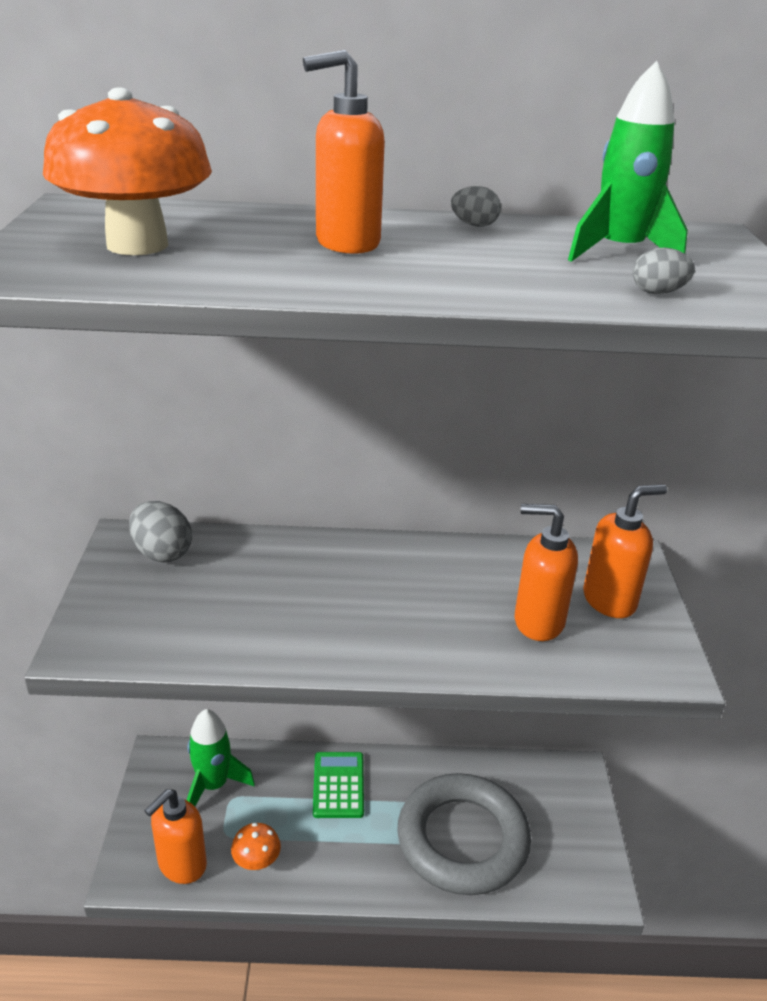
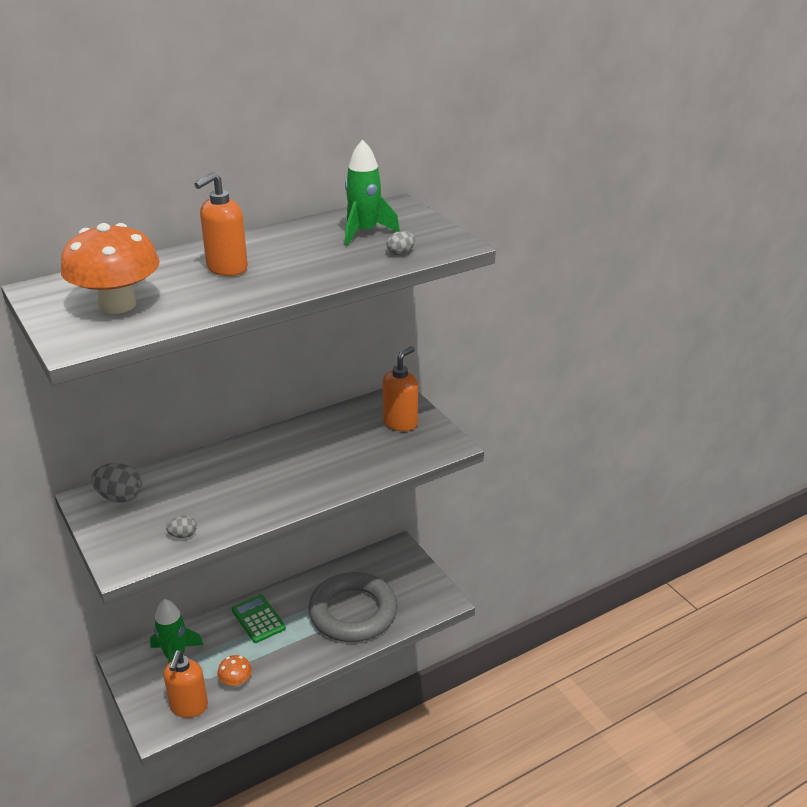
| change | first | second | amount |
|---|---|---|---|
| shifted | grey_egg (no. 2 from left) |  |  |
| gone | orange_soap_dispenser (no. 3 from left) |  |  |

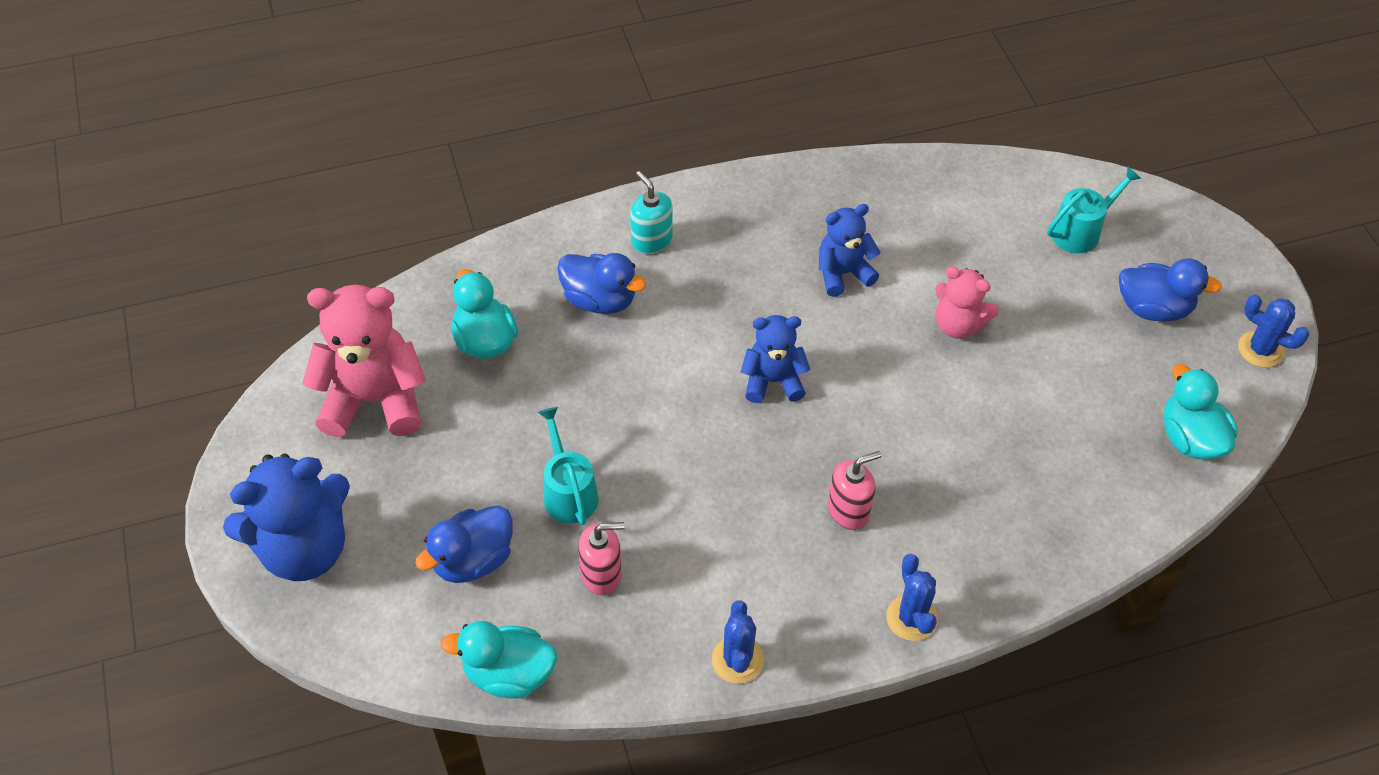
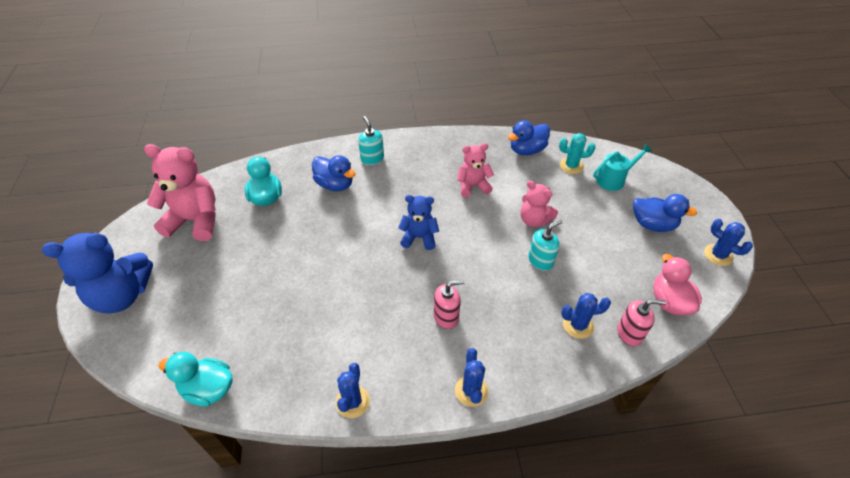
| change | first | second | amount |
|---|---|---|---|
| shifted | blue_duck (no. 1 from left in the first image) | blue_duck (no. 2 from left) |  |
| gone | turquoise_watering_can (no. 1 from left) |  |  |
| shifted | pink_soap_dispenser (no. 1 from left in the first image) | pink_soap_dispenser (no. 2 from left) |  |
| repainted | blue_teddy_bear (no. 3 from left) | pink_teddy_bear (no. 2 from left) |  |
| repainted | turquoise_duck (no. 3 from left) | pink_duck |  |
| new |  | turquoise_soap_dispenser (no. 2 from left) |  |
| new |  | turquoise_cactus |  |
| new |  | blue_cactus (no. 3 from left) |  |

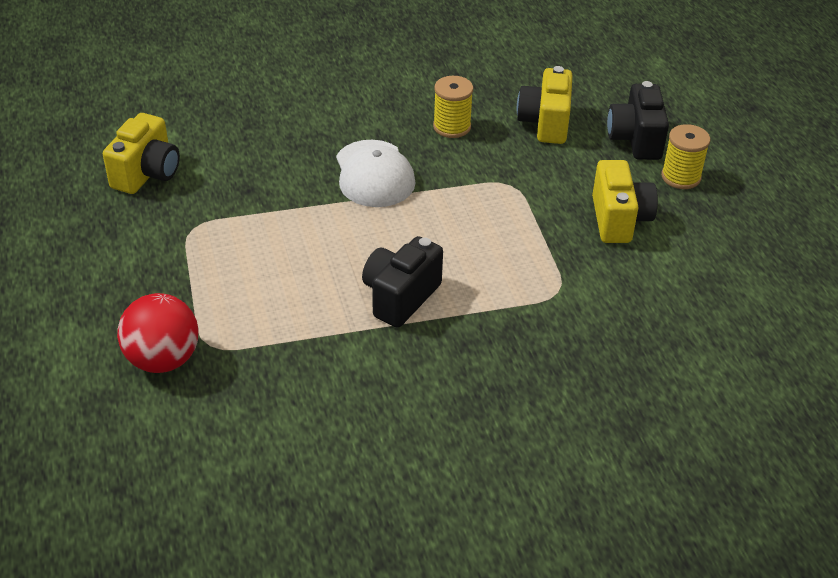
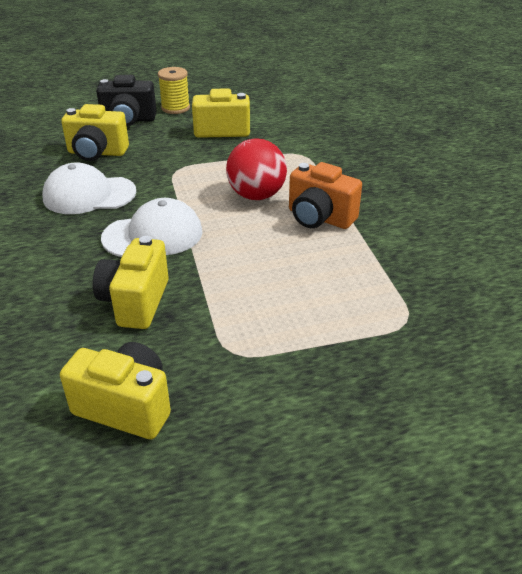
| change | first | second | amount |
|---|---|---|---|
| shifted | red_ball |  |  |
| repainted | black_camera (no. 1 from left) | orange_camera |  |
| swapped | yellow_spool (no. 1 from left) | white_cap (no. 1 from left) |  |
| new |  | yellow_camera (no. 3 from left) |  |

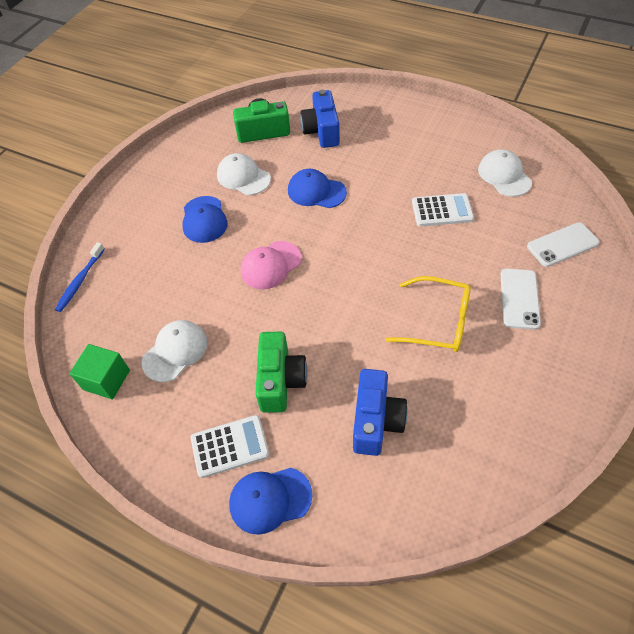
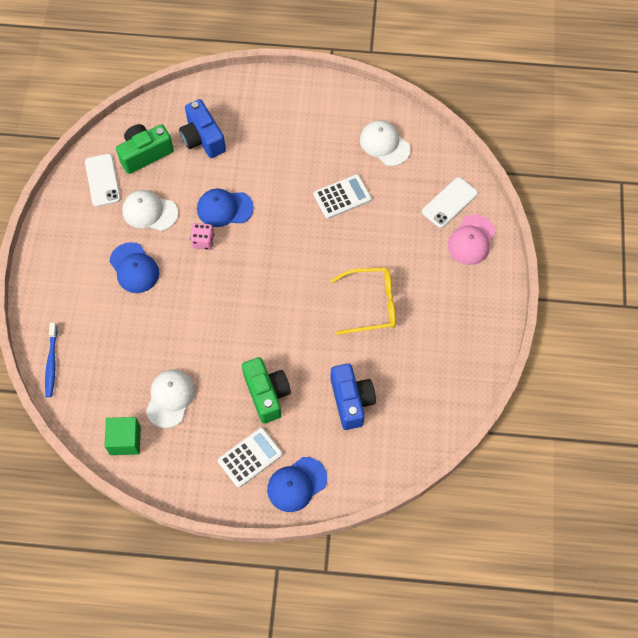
| change | first | second | amount |
|---|---|---|---|
| shifted | pink_cap |  |  |
| shifted | white_phone (no. 1 from left) |  |  |
| new |  | pink_dice |  |

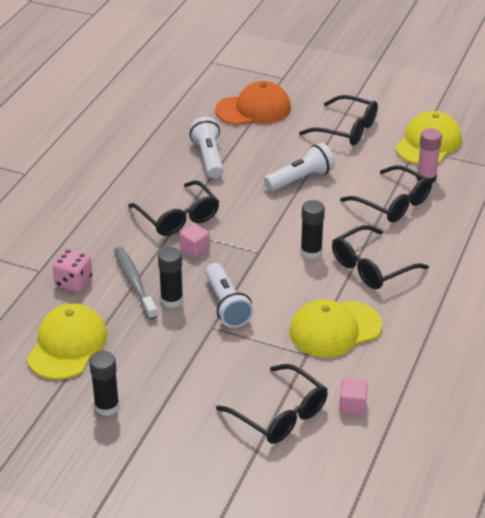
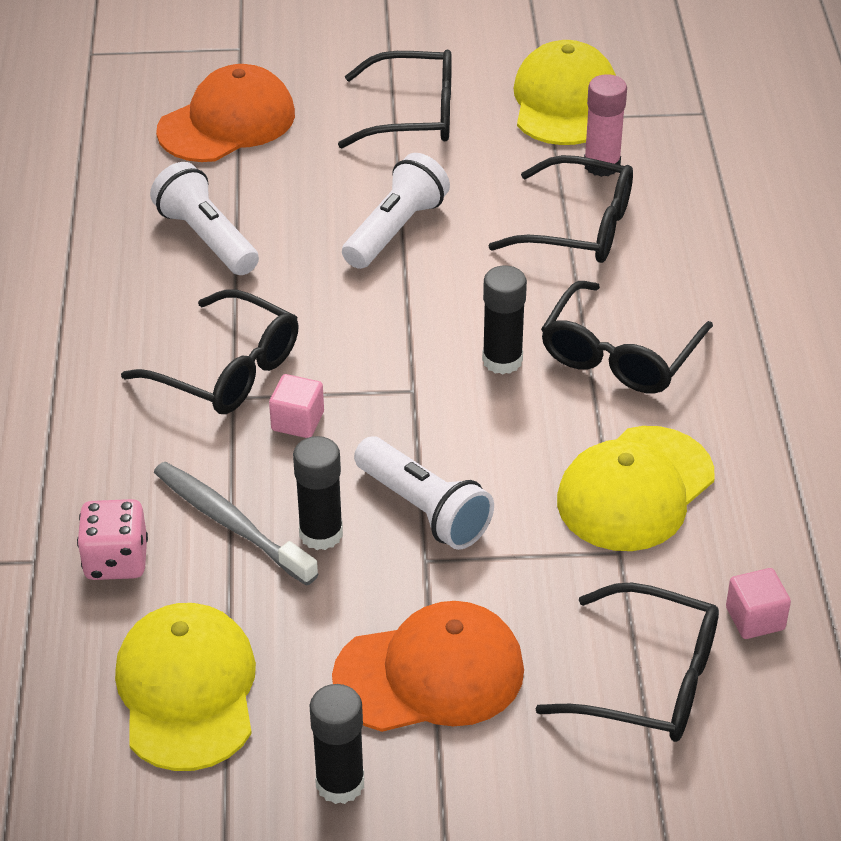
| change | first | second | amount |
|---|---|---|---|
| new |  | orange_cap (no. 2 from left) |  |

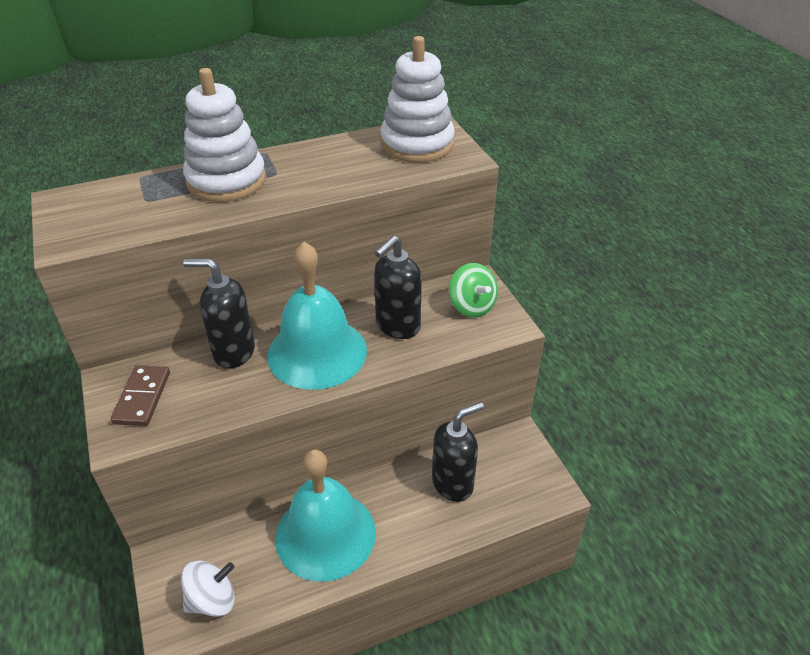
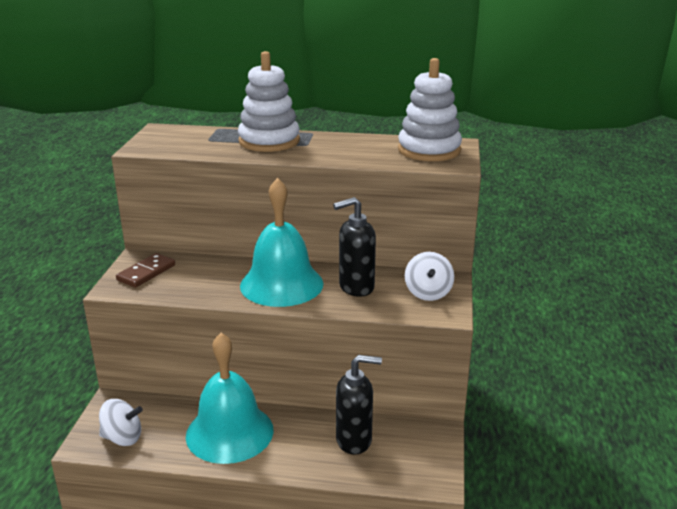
| change | first | second | amount |
|---|---|---|---|
| gone | black_soap_dispenser (no. 1 from left) |  |  |
| repainted | green_spinning_top | white_spinning_top (no. 2 from left) |  |

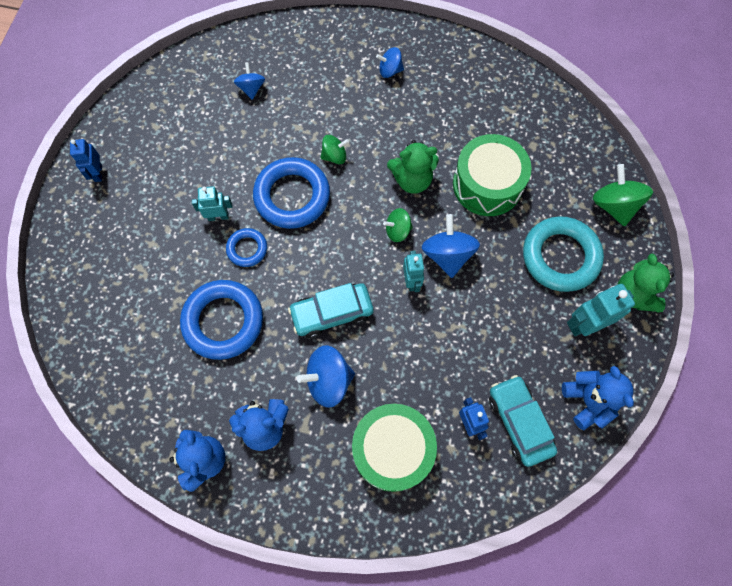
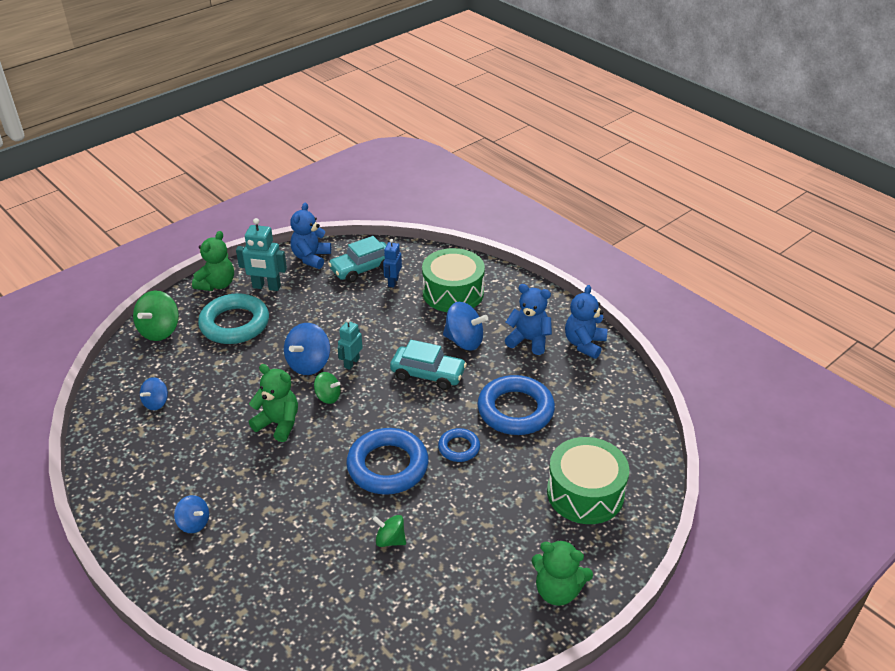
| change | first | second | amount |
|---|---|---|---|
| swapped | blue_robot (no. 1 from left) | green_teddy_bear (no. 3 from left) |  |
| gone | turquoise_robot (no. 1 from left) |  |  |
| shifted | blue_spinning_top (no. 1 from left) |  |  |
| shifted | green_spinning_top (no. 1 from left in the first image) | green_spinning_top (no. 3 from left) |  |
| shifted | green_drum (no. 2 from left) |  |  |
| rotated | turquoise_car (no. 2 from left in the first image) | turquoise_car (no. 1 from left) | 45 degrees clockwise |

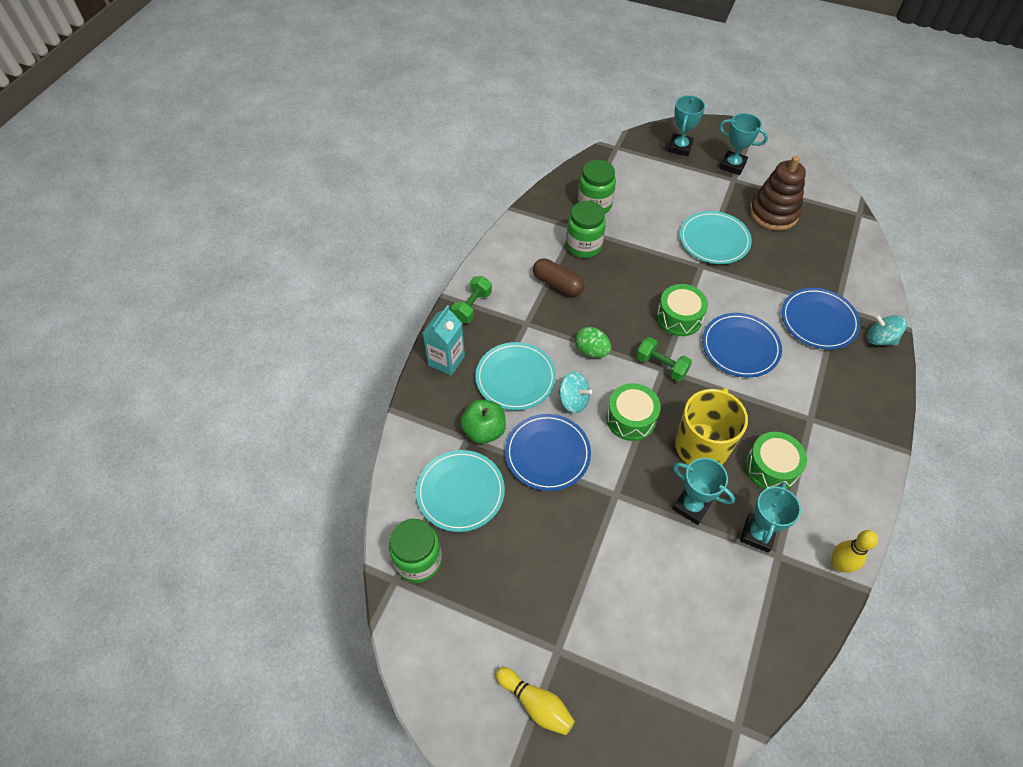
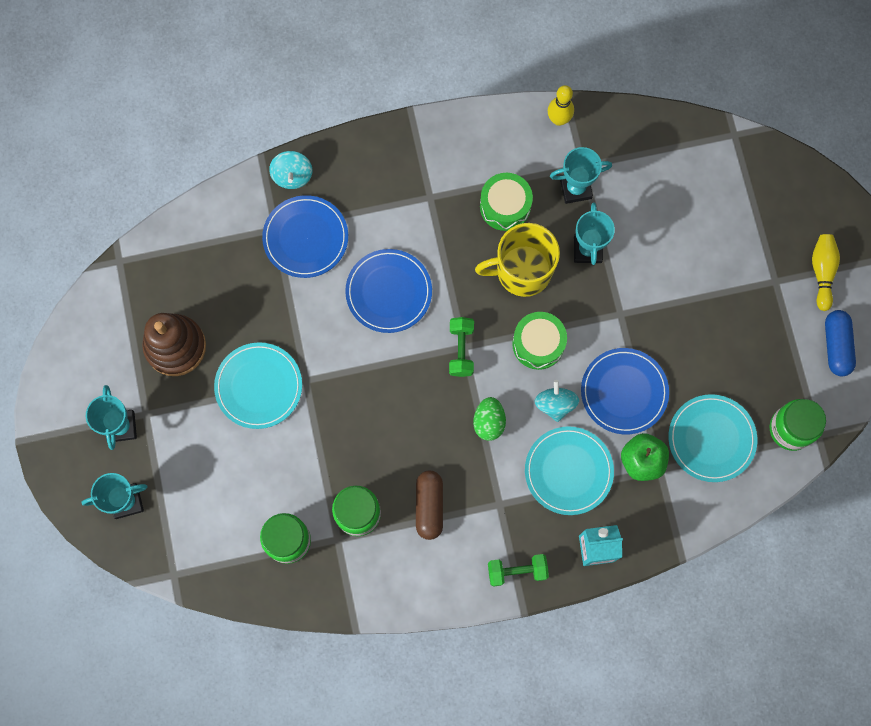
| change | first | second | amount |
|---|---|---|---|
| gone | green_drum (no. 2 from left) |  |  |
| new |  | blue_capsule |  |

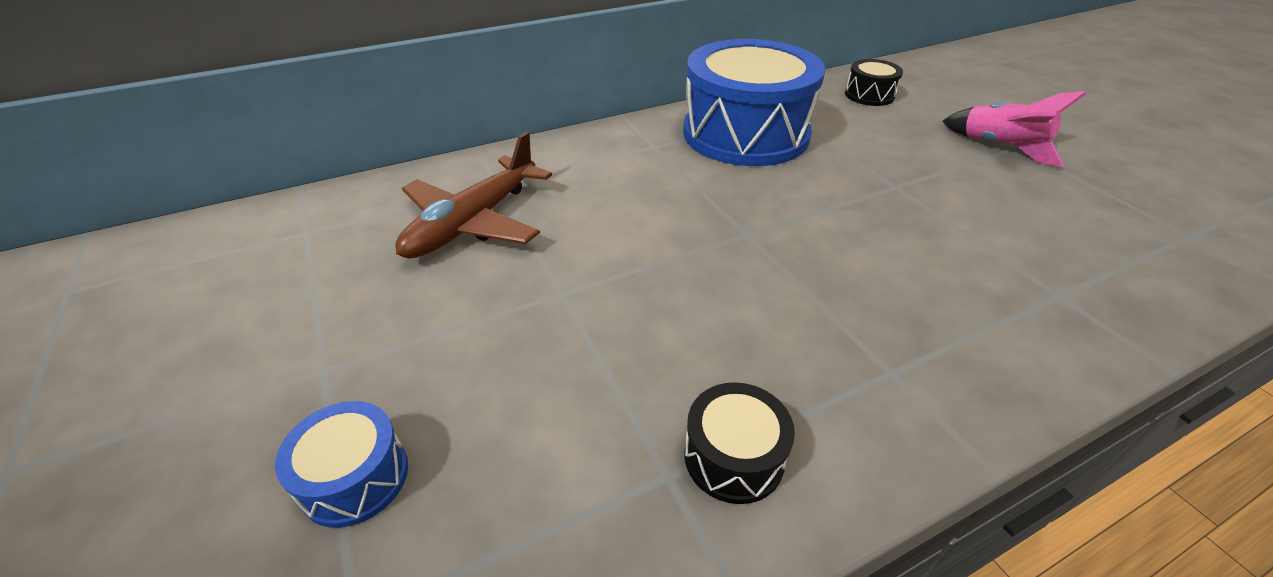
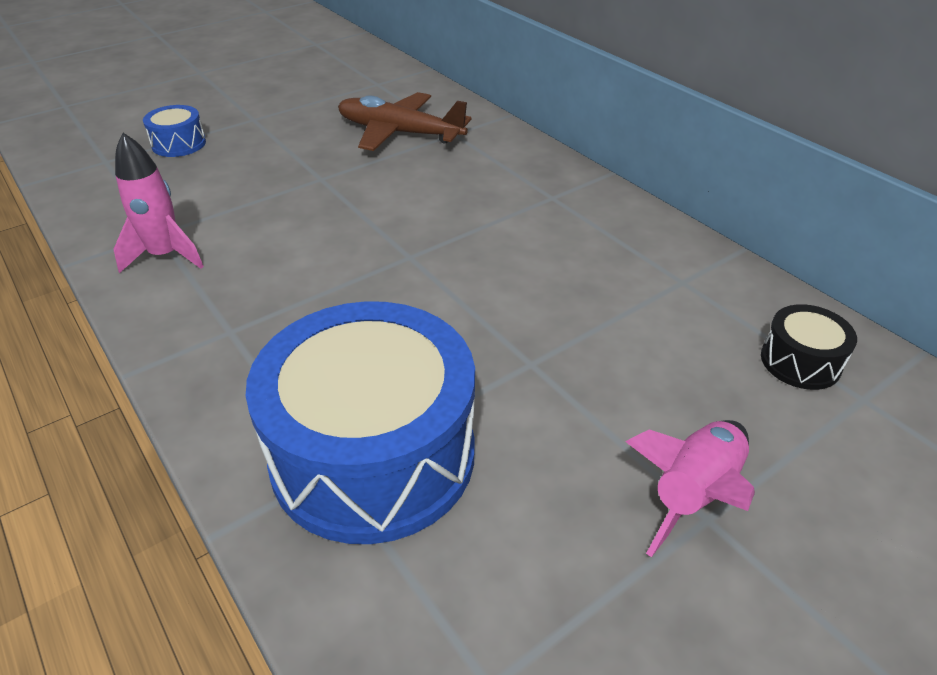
| change | first | second | amount |
|---|---|---|---|
| shifted | blue_drum (no. 2 from left) |  |  |
| swapped | black_drum (no. 1 from left) | pink_rocket (no. 1 from left) |  |

